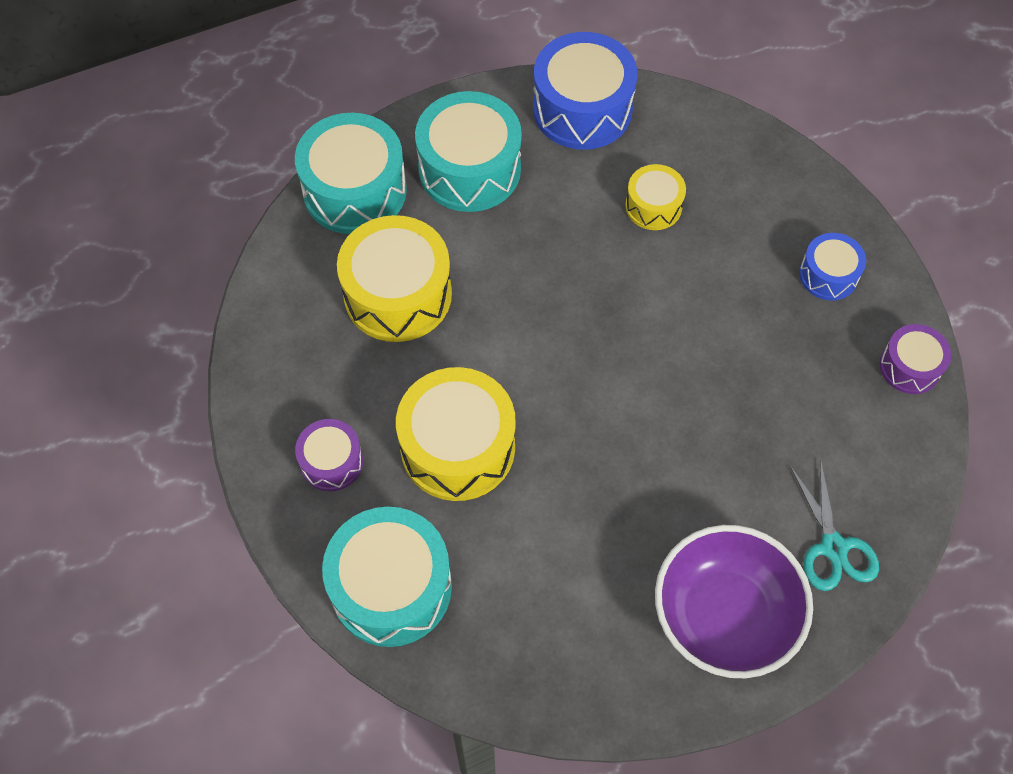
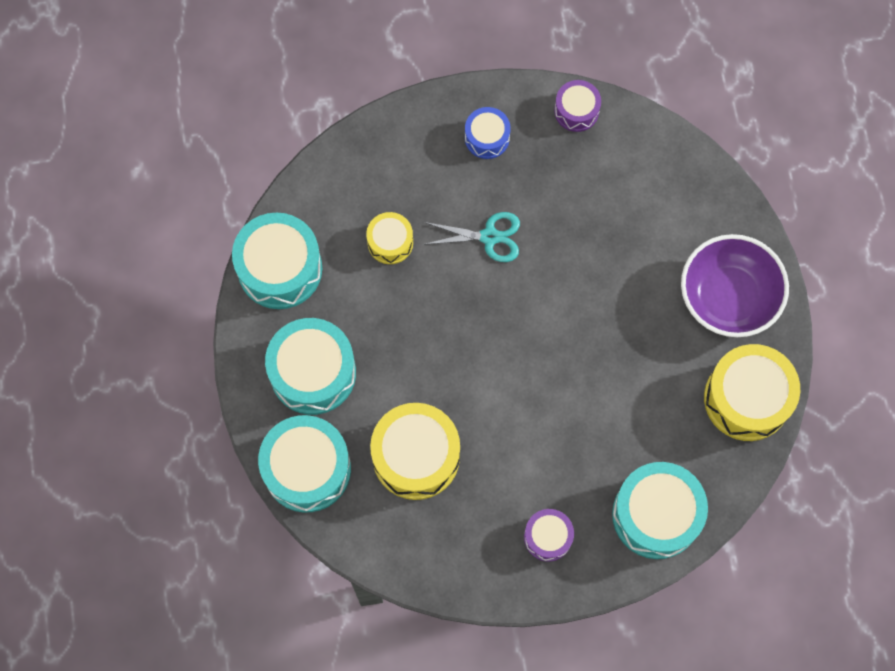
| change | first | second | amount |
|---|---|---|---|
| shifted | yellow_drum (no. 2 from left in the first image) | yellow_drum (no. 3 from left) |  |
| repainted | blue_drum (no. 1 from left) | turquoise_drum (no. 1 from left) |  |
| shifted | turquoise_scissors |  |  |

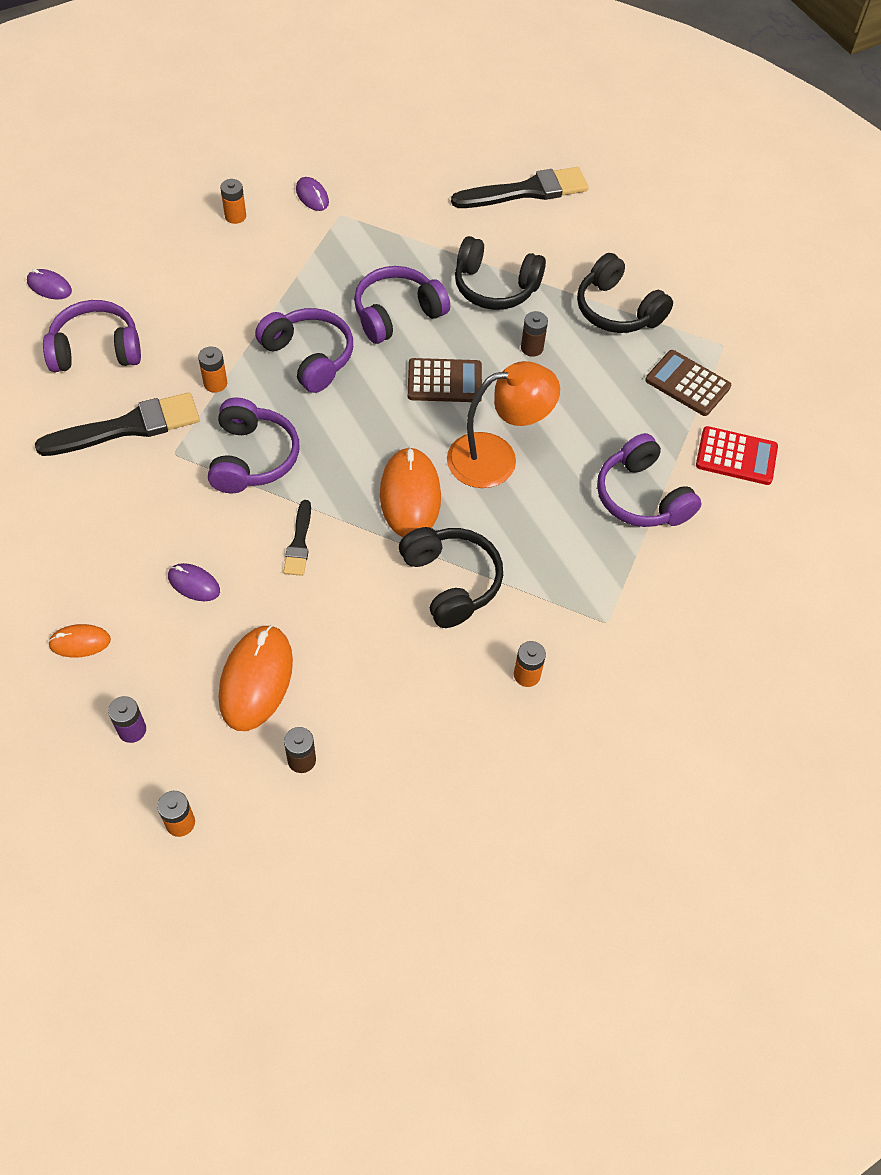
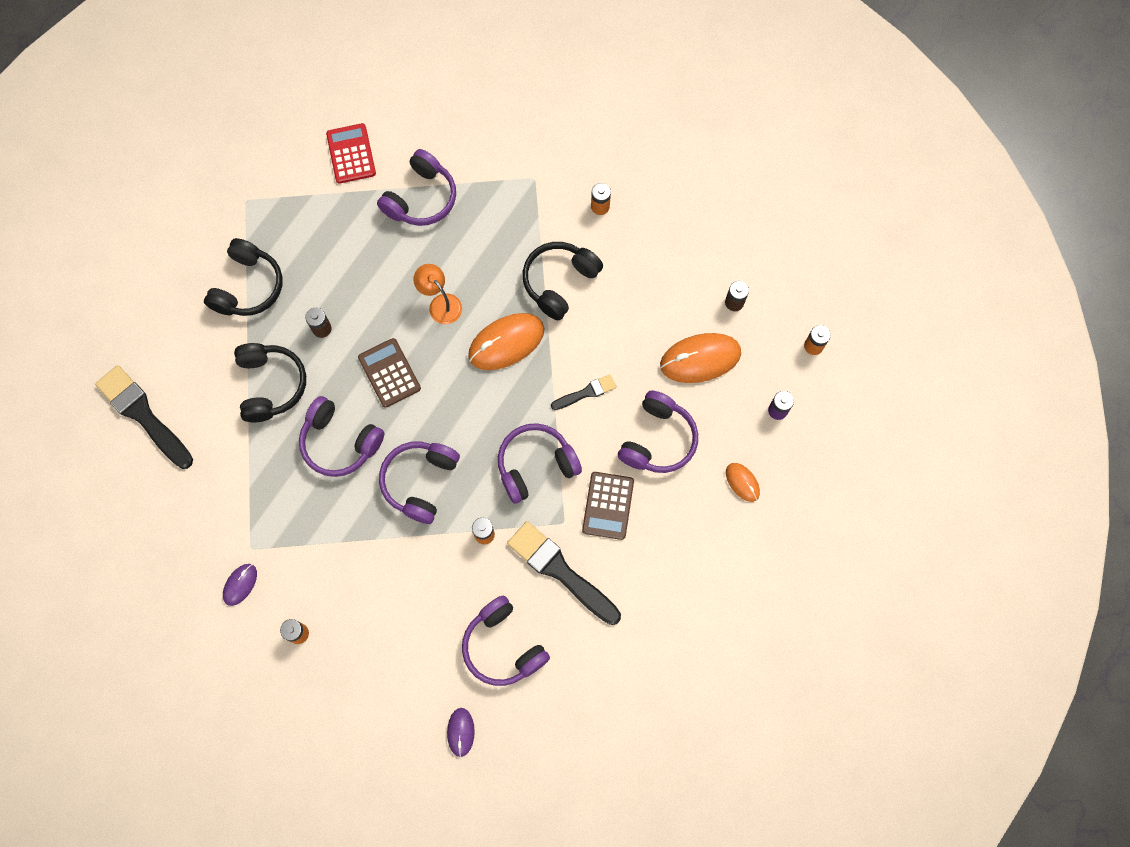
| change | first | second | amount |
|---|---|---|---|
| swapped | purple_mouse (no. 2 from left) | purple_headphones (no. 6 from left) |  |
| scaled | orange_lamp |  | x0.60 |
| shifted | brown_calculator (no. 2 from left) |  |  |

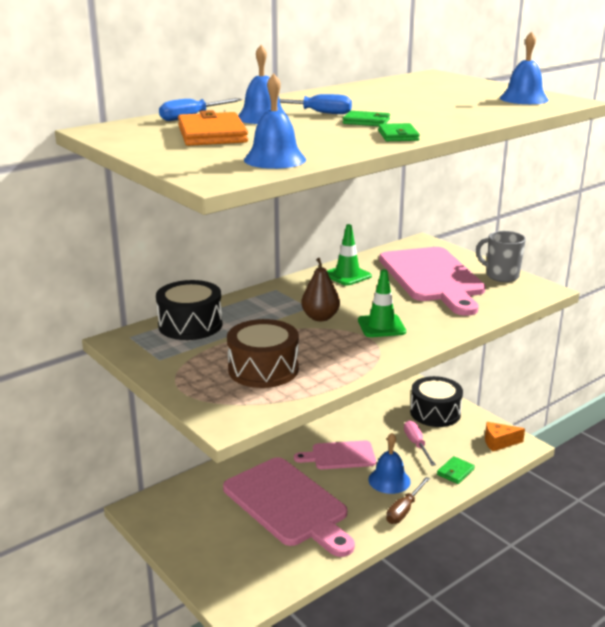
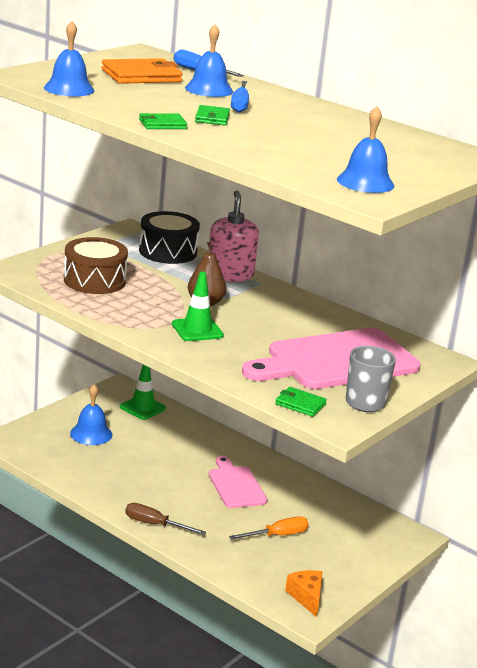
| change | first | second | amount |
|---|---|---|---|
| gone | pink_cutting_board (no. 1 from left) |  |  |
| shifted | green_traffic_cone (no. 1 from left) |  |  |
| shifted | blue_bell (no. 3 from left in the first image) | blue_bell (no. 2 from left) |  |
| repainted | pink_screwdriver | orange_screwdriver |  |
| gone | black_drum (no. 2 from left) |  |  |
| shifted | green_wallet (no. 3 from left) |  |  |
| new |  | pink_soap_dispenser |  |

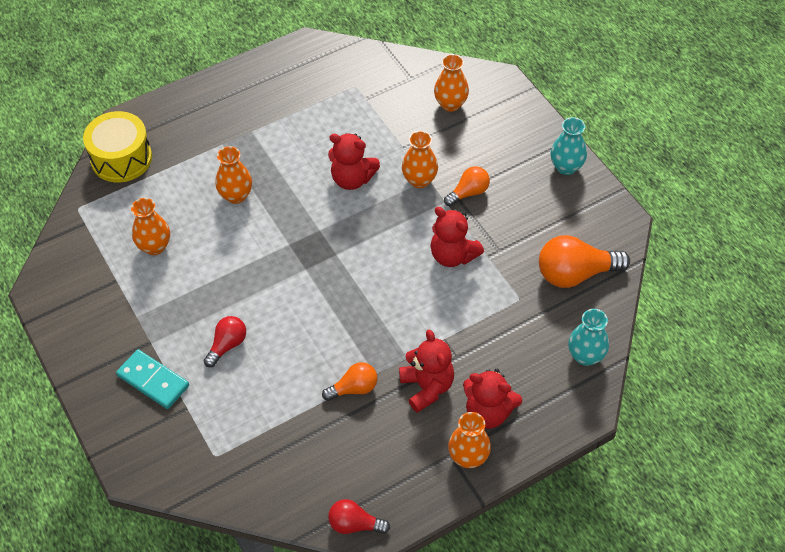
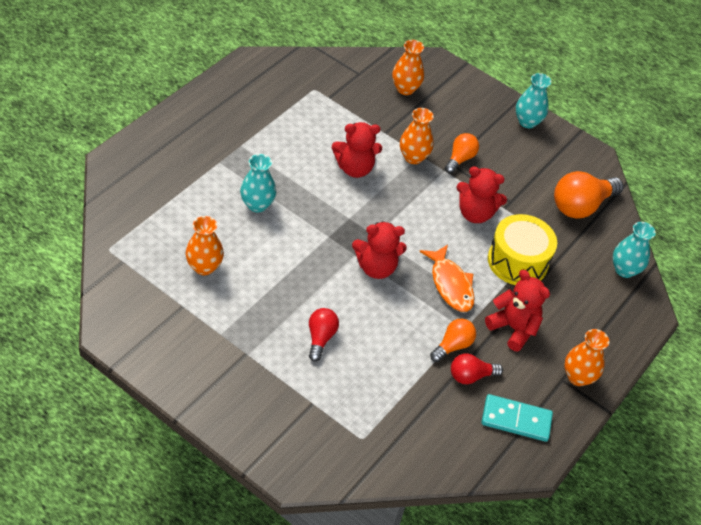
| change | first | second | amount |
|---|---|---|---|
| shifted | yellow_drum |  |  |
| shifted | turquoise_domino |  |  |
| repainted | orange_vase (no. 2 from left) | turquoise_vase (no. 1 from left) |  |
| shifted | red_light_bulb (no. 2 from left) |  |  |
| shifted | red_teddy_bear (no. 4 from left in the first image) | red_teddy_bear (no. 2 from left) |  |
| new |  | orange_fish |  |

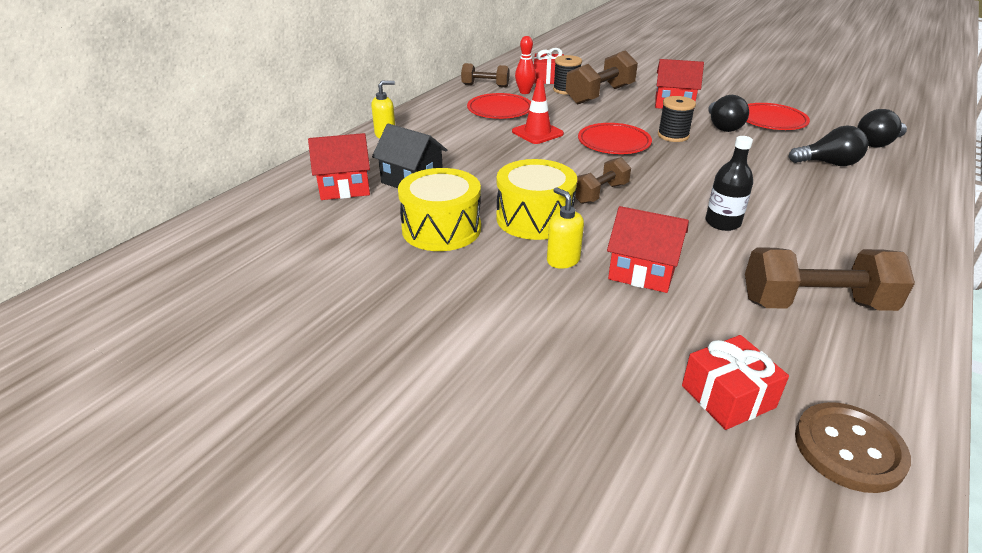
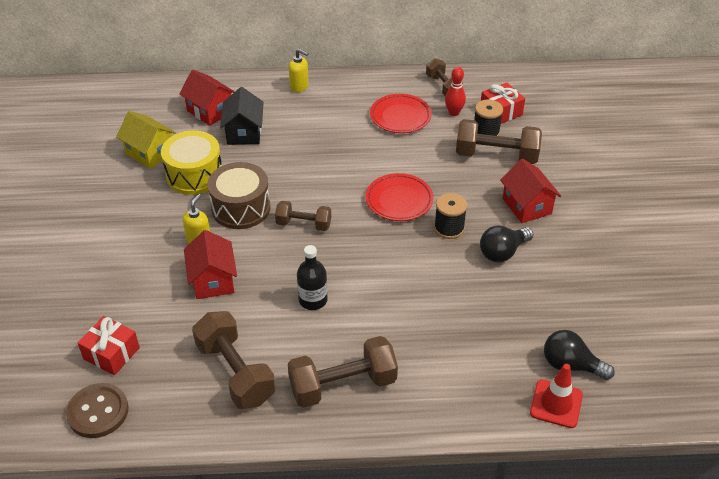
| change | first | second | amount |
|---|---|---|---|
| repainted | yellow_drum (no. 2 from left) | brown_drum |  |
| shifted | red_traffic_cone |  |  |
| gone | red_plate (no. 3 from left) |  |  |
| gone | black_light_bulb (no. 2 from left) |  |  |
| new |  | yellow_house |  |
| new |  | brown_dumbbell (no. 3 from left) |  |

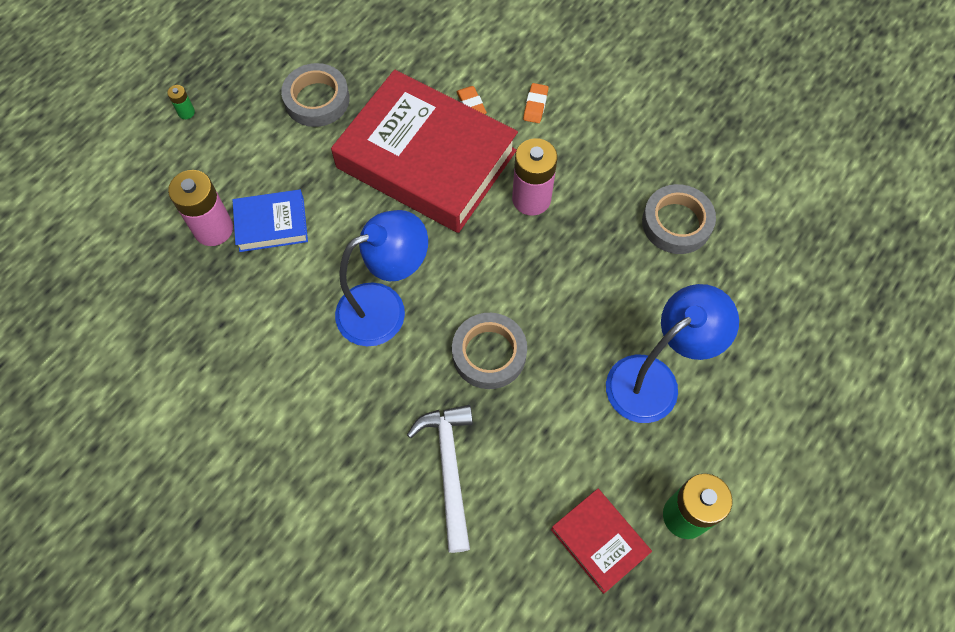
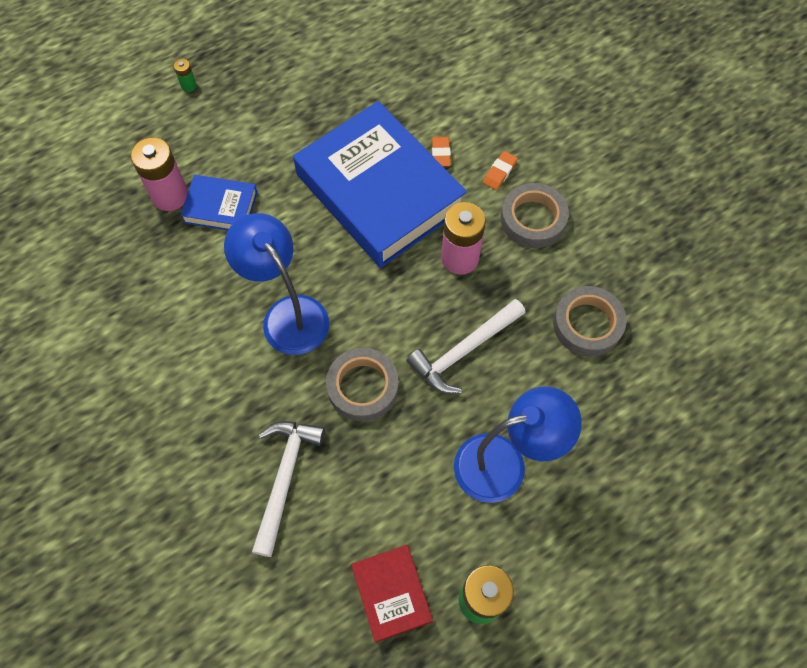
| change | first | second | amount |
|---|---|---|---|
| shifted | grey_tape (no. 1 from left in the first image) | grey_tape (no. 2 from left) |  |
| repainted | red_book (no. 1 from left) | blue_book (no. 2 from left) |  |
| rotated | blue_lamp (no. 1 from left) |  | 120 degrees counterclockwise |
| new |  | white_hammer (no. 2 from left) |  |

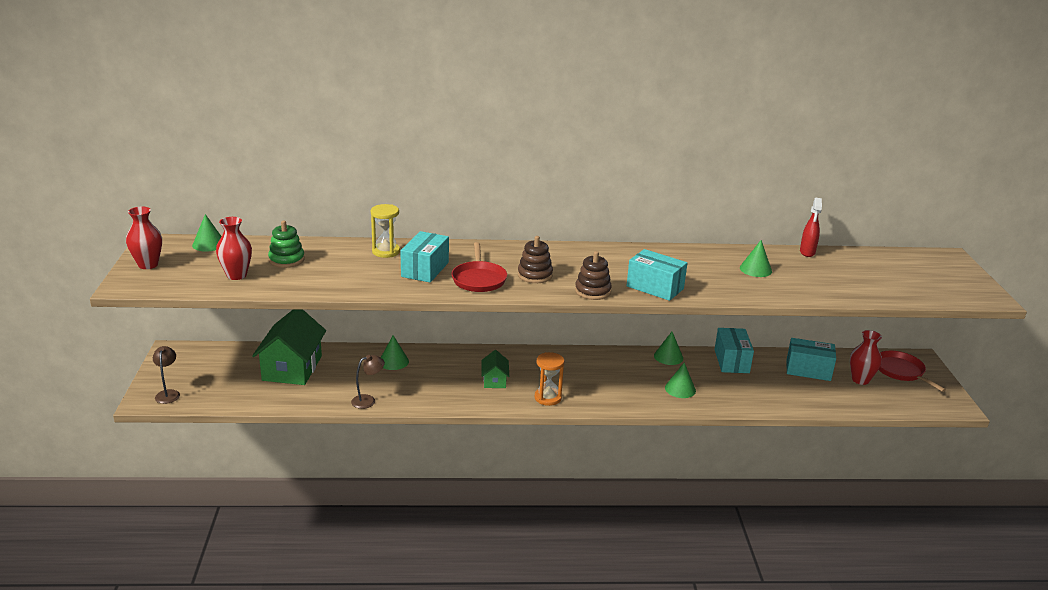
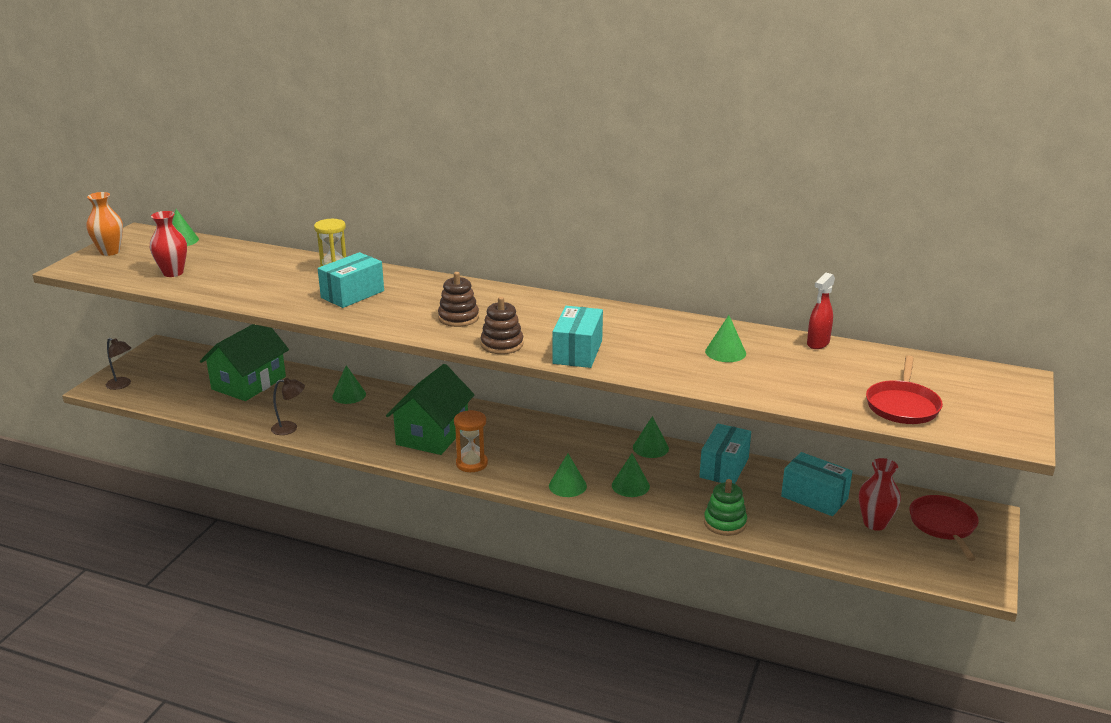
| change | first | second | amount |
|---|---|---|---|
| repainted | red_vase (no. 1 from left) | orange_vase |  |
| rotated | brown_lamp (no. 1 from left) |  | 105 degrees clockwise |
| shifted | green_stacking_toy |  |  |
| shifted | red_pan (no. 1 from left) |  |  |
| scaled | green_house (no. 2 from left) |  | x2.02 |
| rotated | turquoise_box (no. 2 from left) |  | 45 degrees clockwise |
| new |  | green_cone (no. 3 from left) |  |

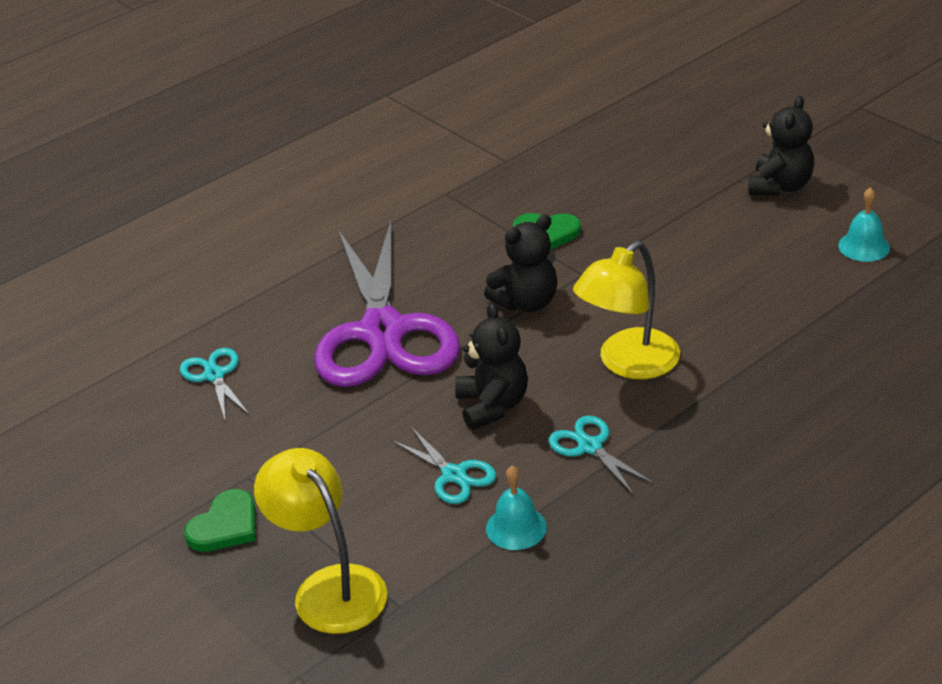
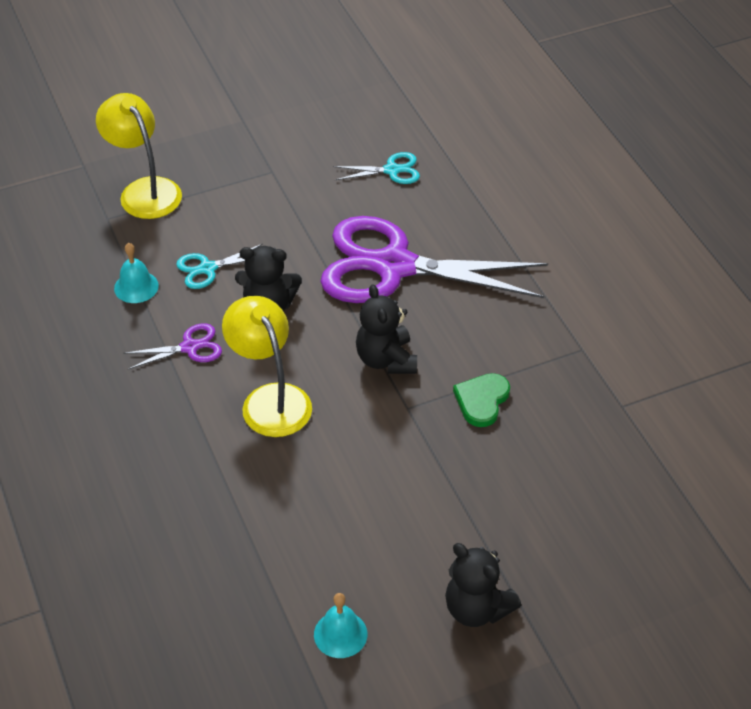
| change | first | second | amount |
|---|---|---|---|
| gone | green_heart (no. 1 from left) |  |  |
| rotated | yellow_lamp (no. 1 from left) |  | 105 degrees counterclockwise |
| repainted | turquoise_scissors (no. 3 from left) | purple_scissors (no. 1 from left) |  |

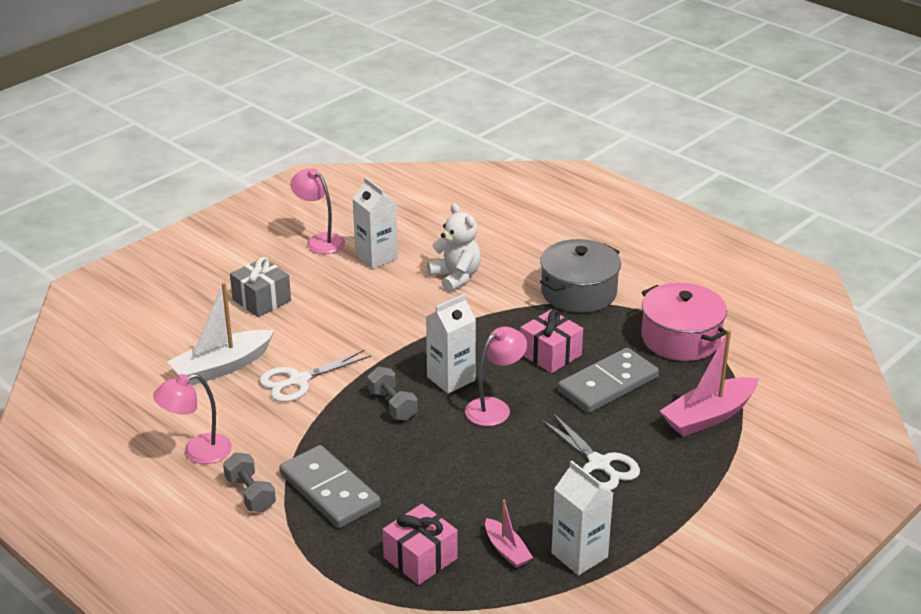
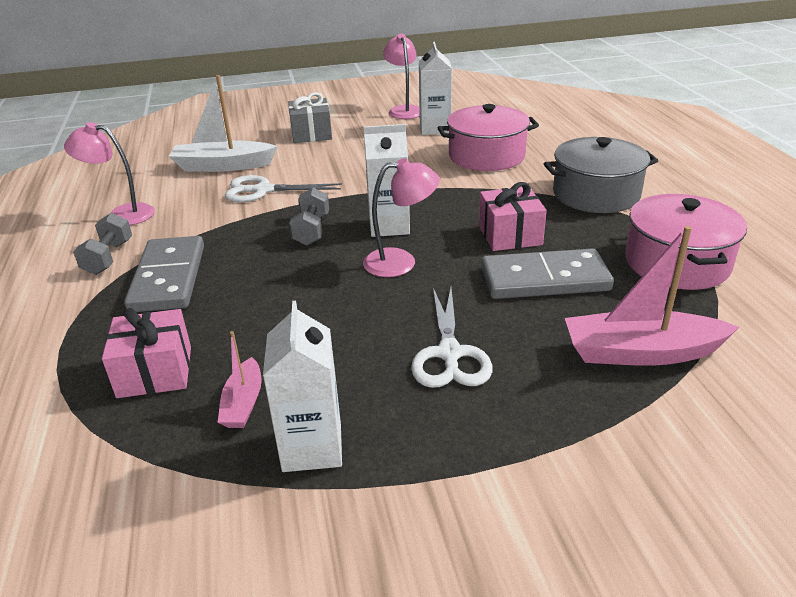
| change | first | second | amount |
|---|---|---|---|
| swapped | white_teddy_bear | pink_pot (no. 1 from left) |  |

